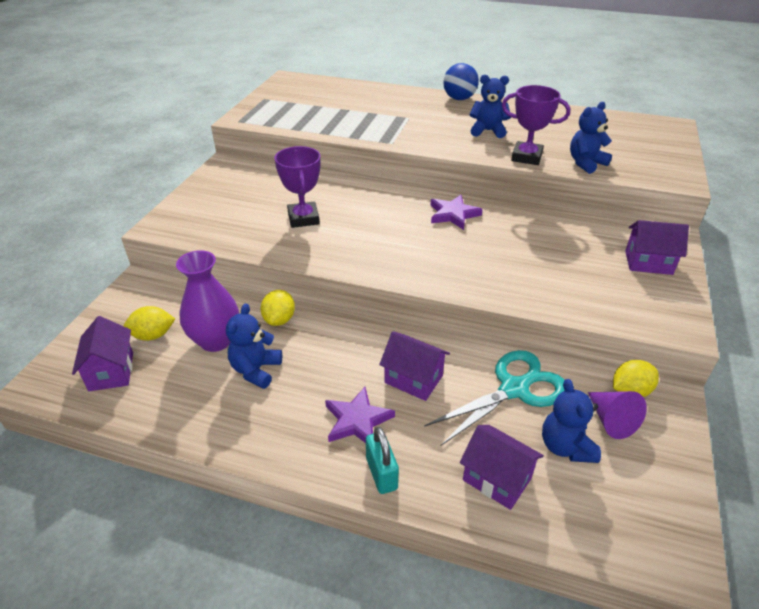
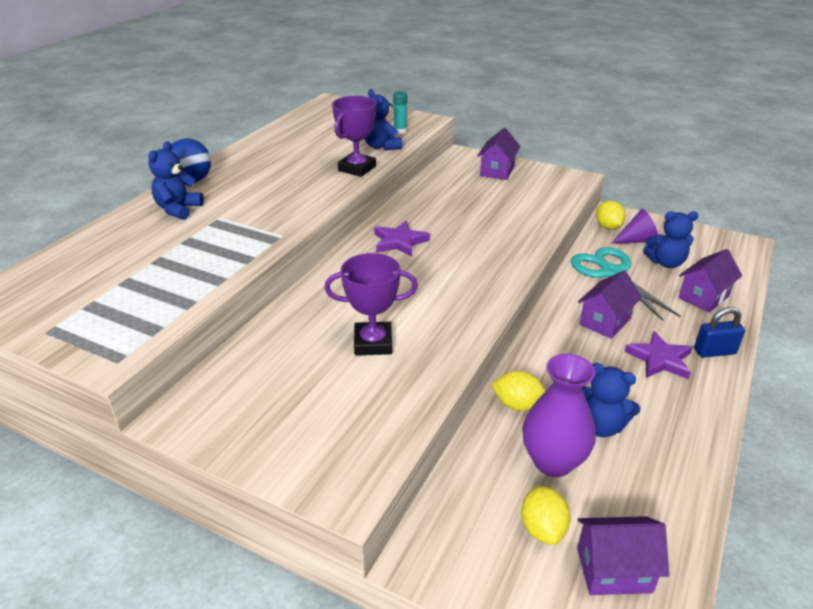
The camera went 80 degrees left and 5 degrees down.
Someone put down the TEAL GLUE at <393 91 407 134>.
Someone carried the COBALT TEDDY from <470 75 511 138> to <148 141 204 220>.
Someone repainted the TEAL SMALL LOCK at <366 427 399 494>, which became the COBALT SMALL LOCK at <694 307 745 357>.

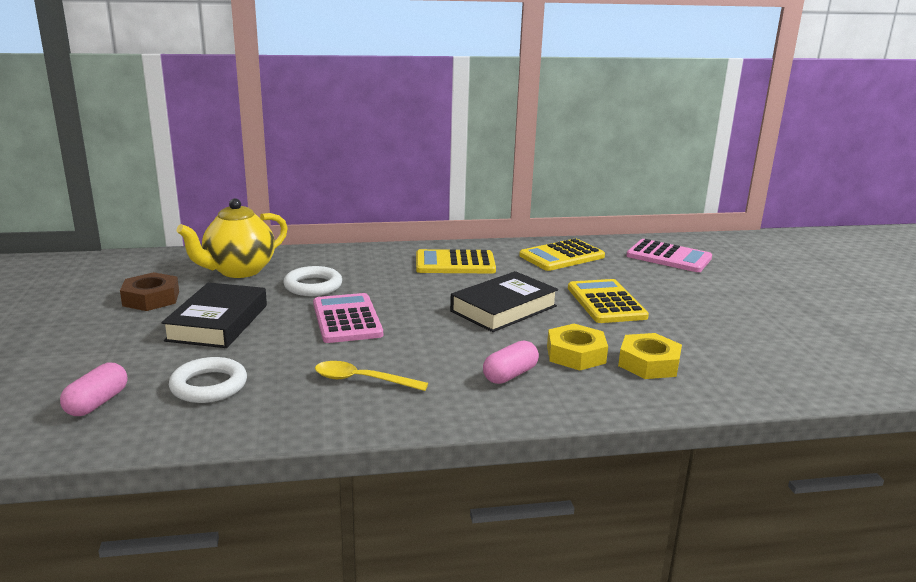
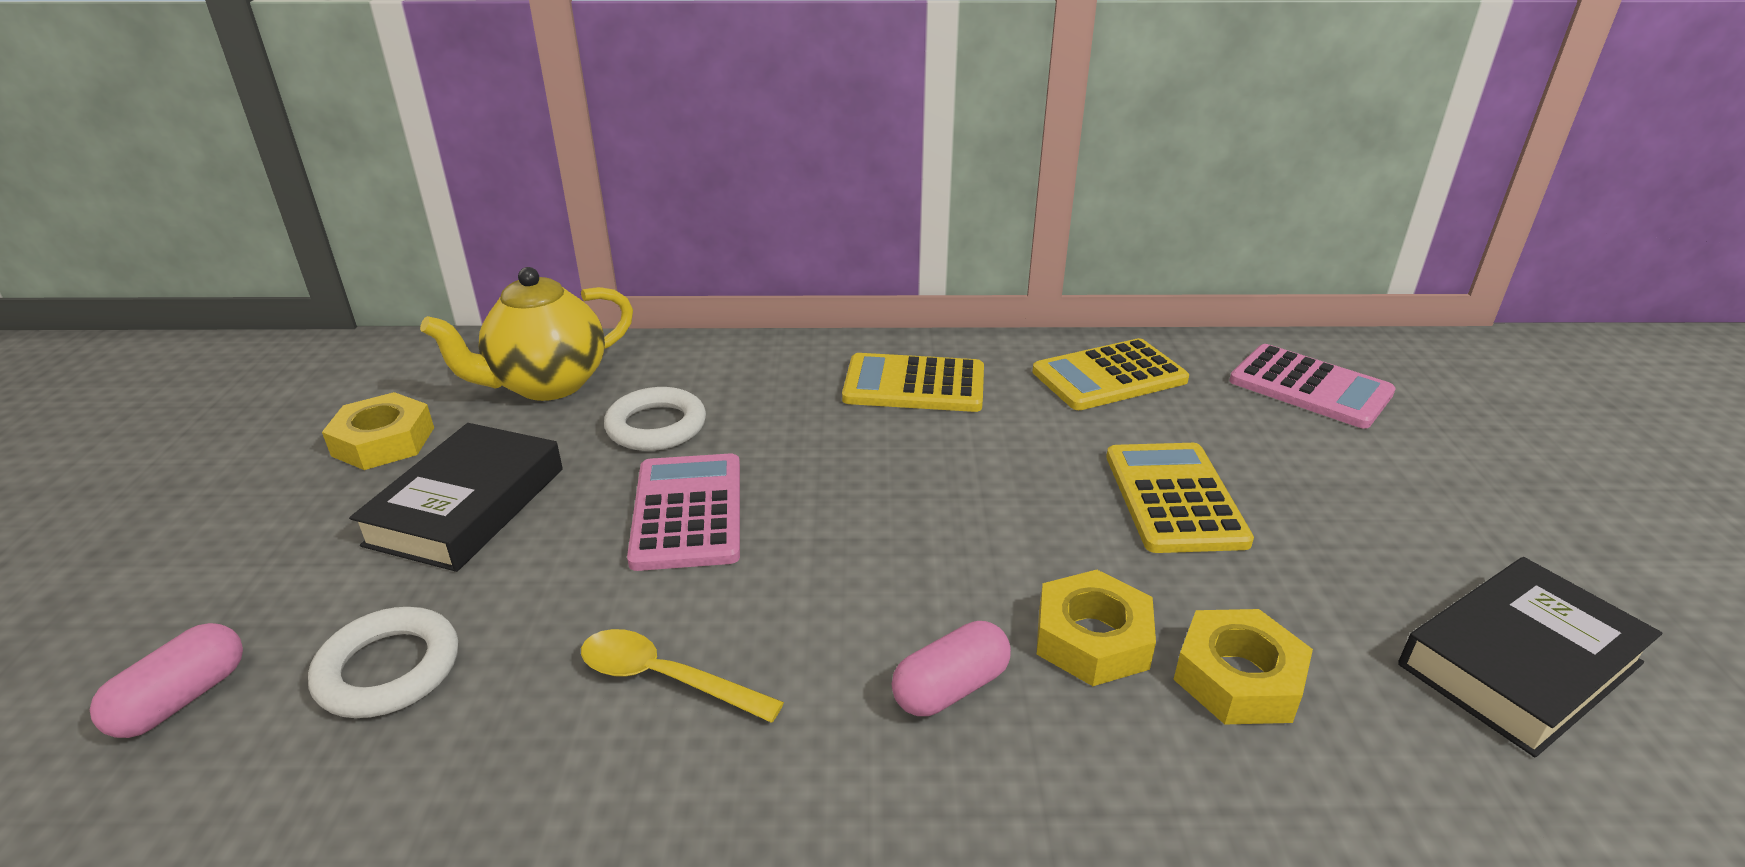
The camera went 10 degrees right and 10 degrees up.
Someone carried the EBONY BOOK from <450 271 558 332> to <1398 557 1662 757>.
Someone repainted the RUSSET NUT at <120 272 179 311>, which became the YELLOW NUT at <322 392 434 470>.

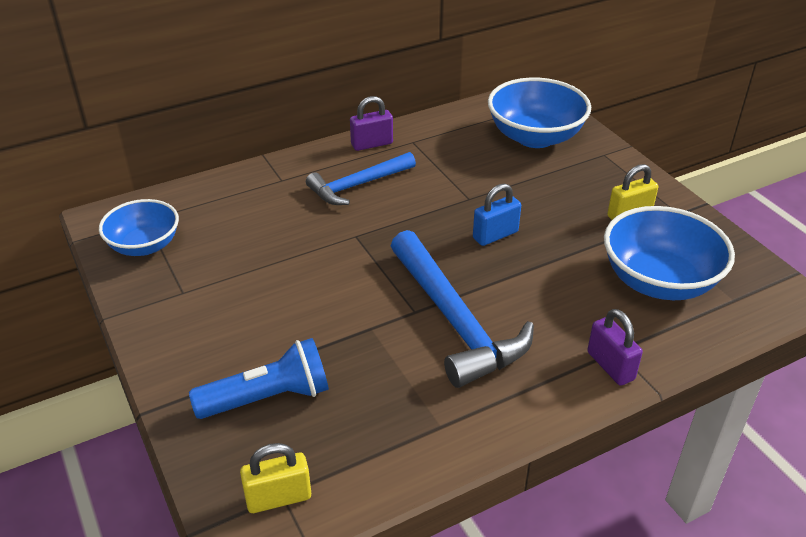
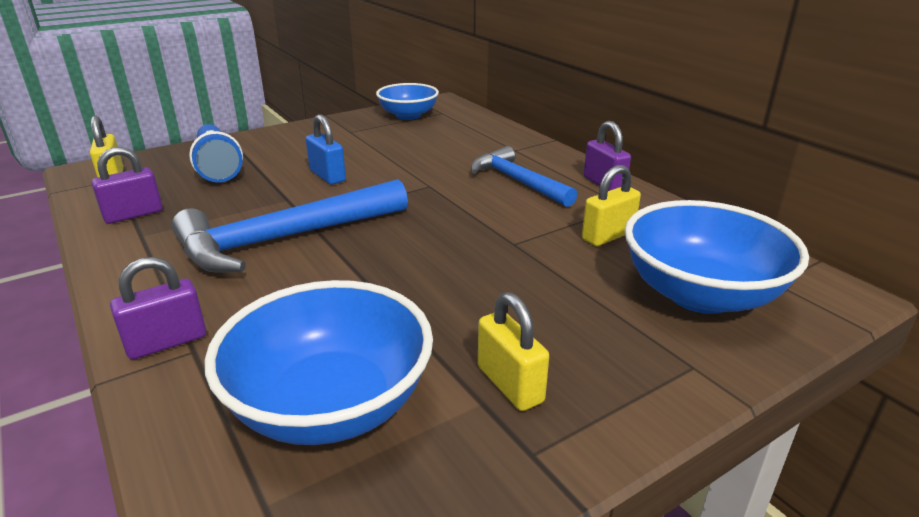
The camera went 85 degrees right and 10 degrees down.
Someone put down the PURPLE SMALL LOCK at <91 147 163 224>.
Someone put down the YELLOW SMALL LOCK at <582 165 641 246>.
Someone carried the COBALT SMALL LOCK from <473 183 521 246> to <306 114 346 185>.

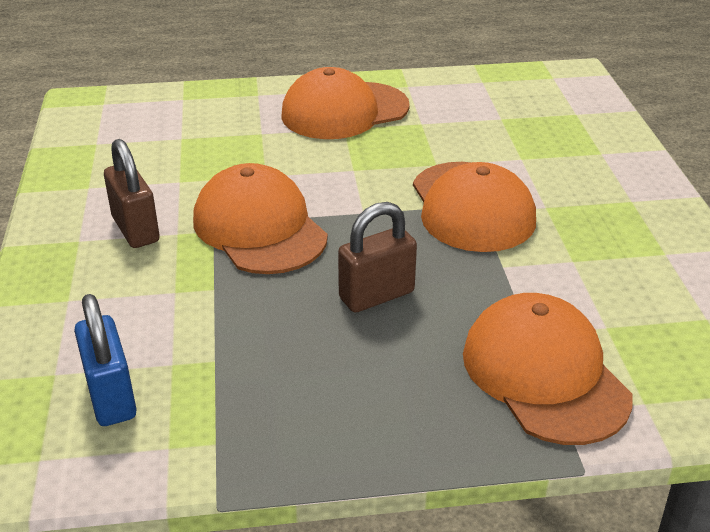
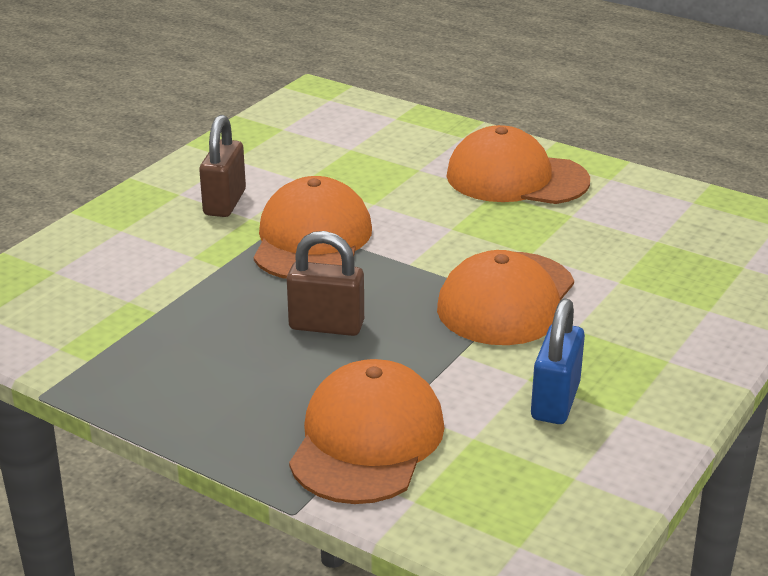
The camera went 40 degrees right and 5 degrees down.
Someone carried the COBALT SMALL LOCK from <74 294 137 426> to <531 298 585 424>.

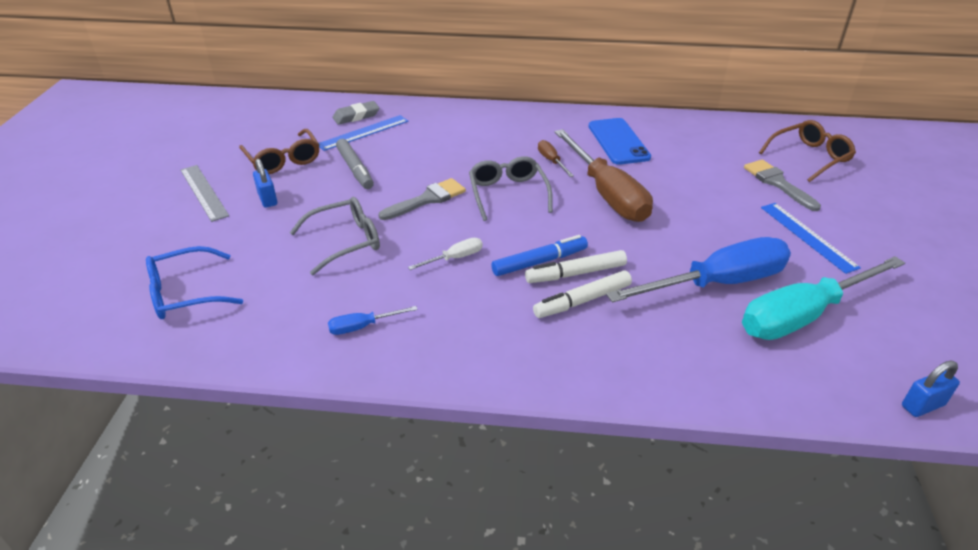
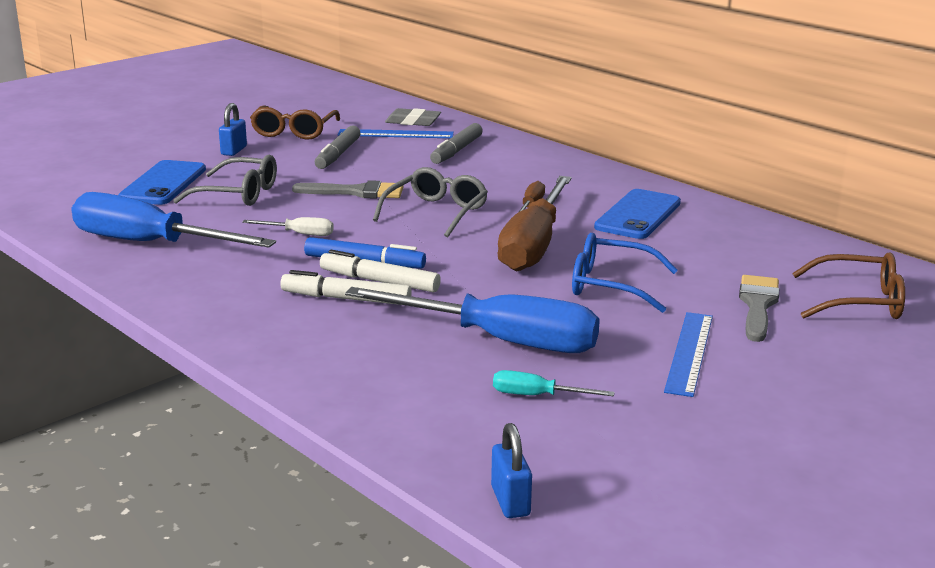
The camera went 40 degrees right and 15 degrees down.
Someone took away the ASH-GREY MEASURING STICK at <180 165 229 222>.
Someone put down the COBALT PHONE at <118 160 206 205>.
Someone put down the ASH-GREY MARKER at <430 123 483 164>.
Someone carried the COBALT EYEGLASSES from <146 246 243 319> to <572 233 678 313>.
Someone rotated the COBALT SMALL LOCK at <902 361 960 417> by 60 degrees clockwise.
Someone scaled the COBALT HAND SCREWDRIVER at <328 306 418 335> by 2.37.
Someone scaled the TEAL HAND SCREWDRIVER at <742 256 905 340> by 0.42.

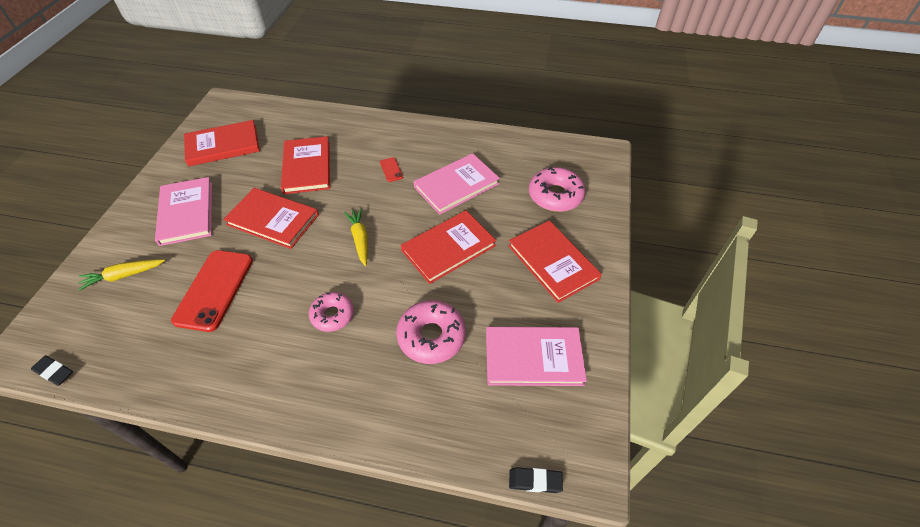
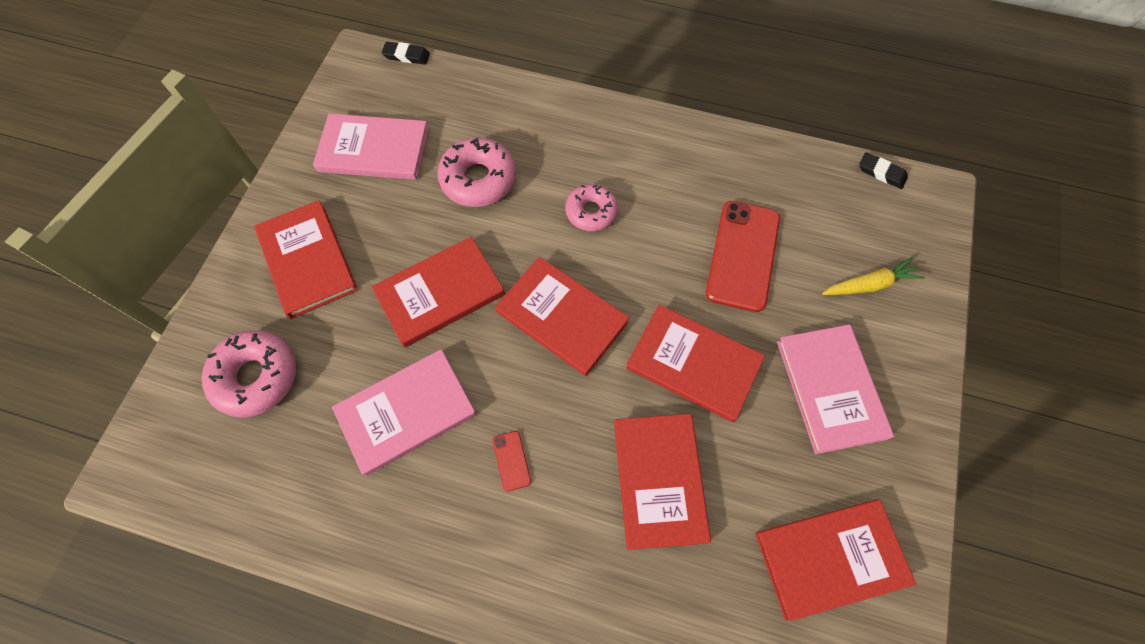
The camera went 175 degrees left and 15 degrees up.
Someone swapped the YELLOW ROOT VEGETABLE at <344 208 368 266> for the RED BOOK at <495 256 629 376>.

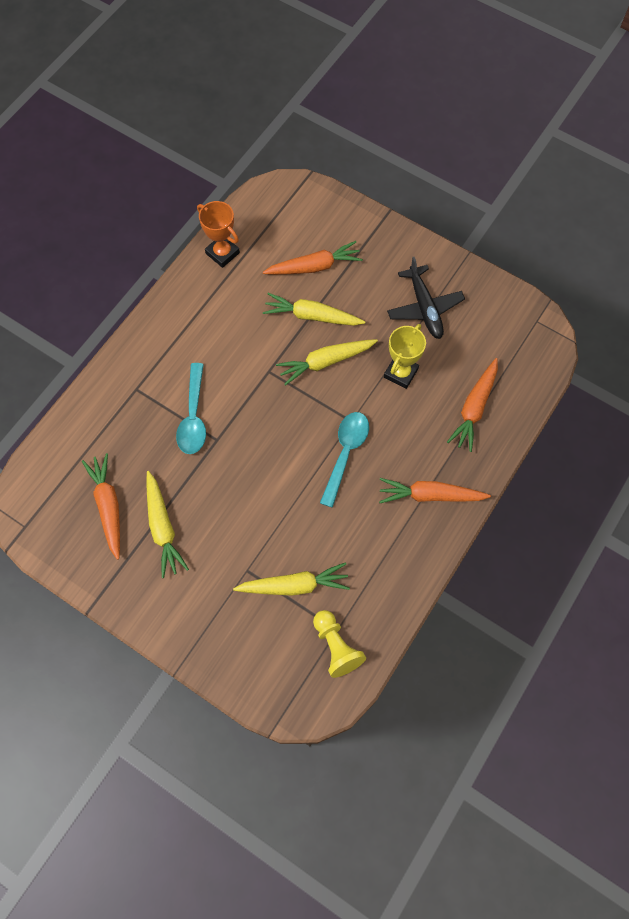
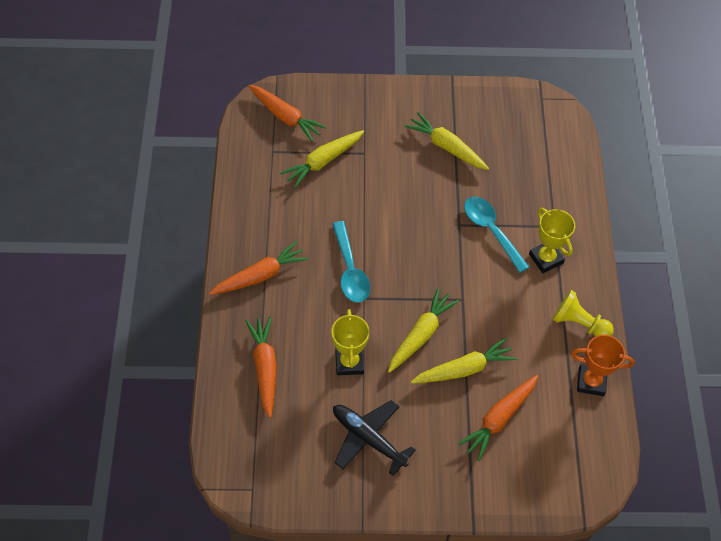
The camera went 145 degrees right and 10 degrees down.
Someone put down the YELLOW TROPHY at <529 208 575 273>.
Someone carried the ORANGE ROOT VEGETABLE from <82 453 120 560> to <248 85 327 142>.
Someone carried the YELLOW GAME PAWN from <313 610 366 678> to <553 290 614 336>.

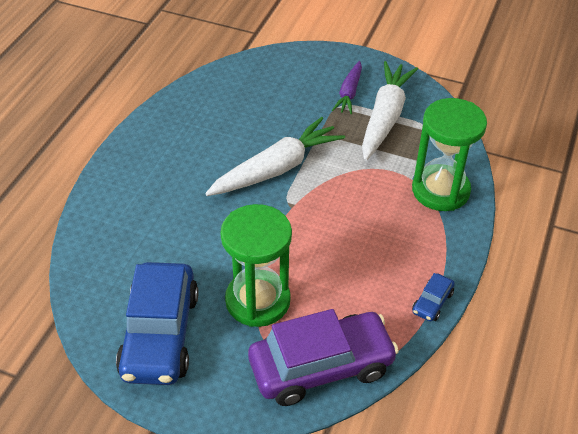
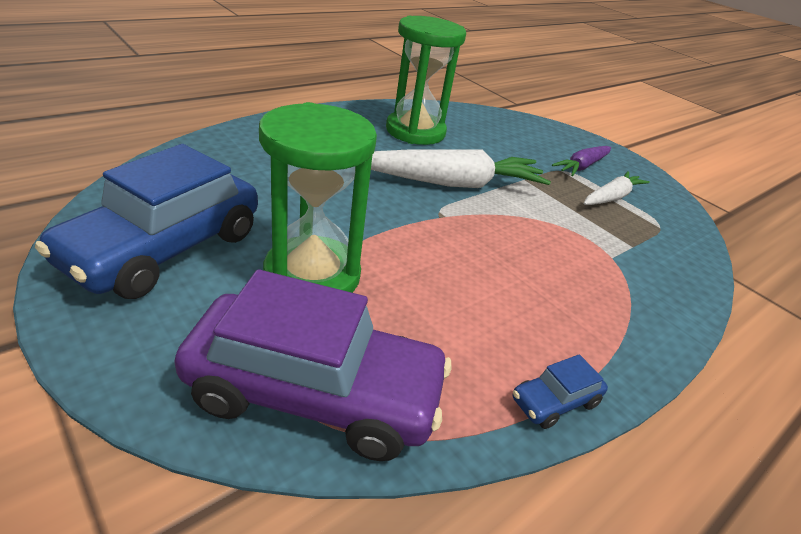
The camera went 25 degrees right and 10 degrees down.
Someone carried the LEAF-GREEN SAND TIMER from <412 98 487 211> to <386 16 466 145>.
Someone scaled the WHITE ROOT VEGETABLE at <362 61 418 161> by 0.57.

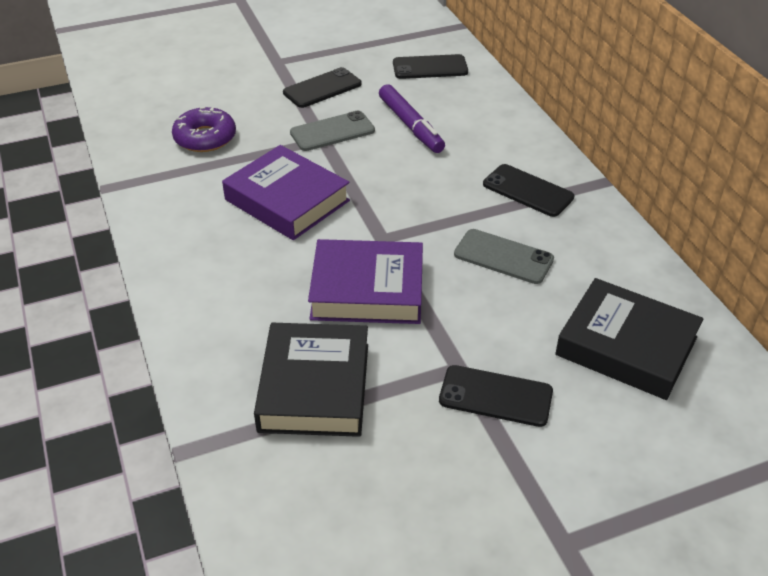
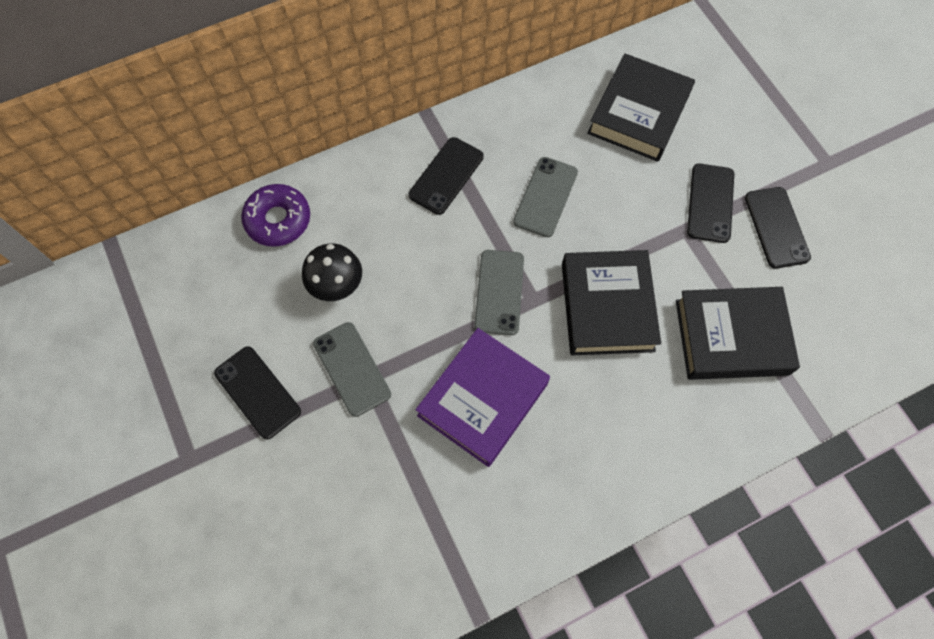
The camera went 95 degrees left and 25 degrees up.
Someone put down the ASH-GREY PHONE at <474 250 524 335>.
Someone carried the PURPLE DONUT from <172 107 236 152> to <241 184 310 247>.
Someone carried the EBONY PHONE from <393 54 468 79> to <745 187 811 269>.
Someone swapped the PURPLE MARKER at <379 84 445 153> for the EBONY MUSHROOM at <302 243 362 301>.
Someone repainted the PURPLE BOOK at <308 239 423 324>, which became the EBONY BOOK at <562 250 661 355>.

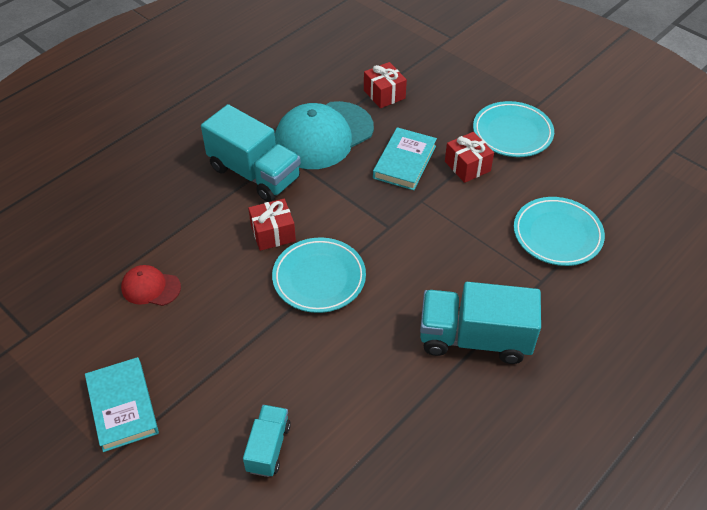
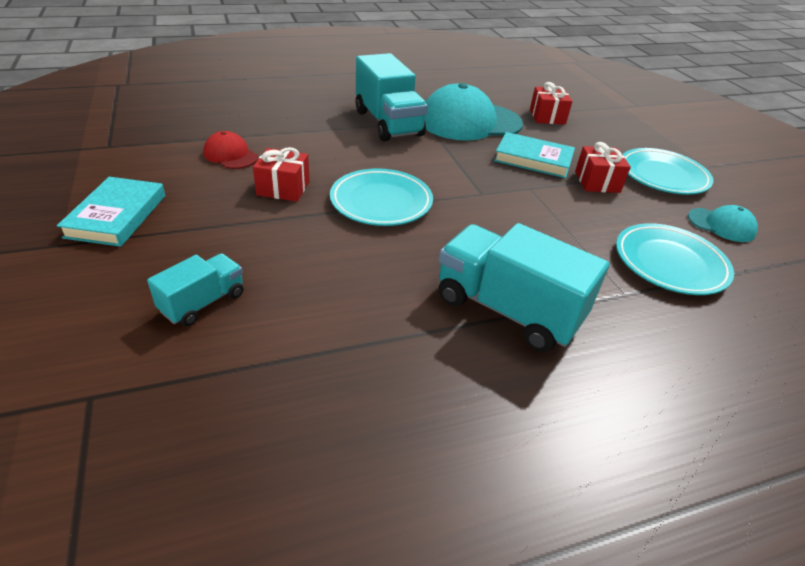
The camera went 25 degrees right and 10 degrees down.
Someone put down the TEAL BASEBALL CAP at <688 205 758 242>.
Someone carried the RED WRAPPED GIFT from <248 199 296 251> to <253 147 309 202>.
Someone rotated the TEAL BOOK at <373 127 437 190> by 60 degrees clockwise.

